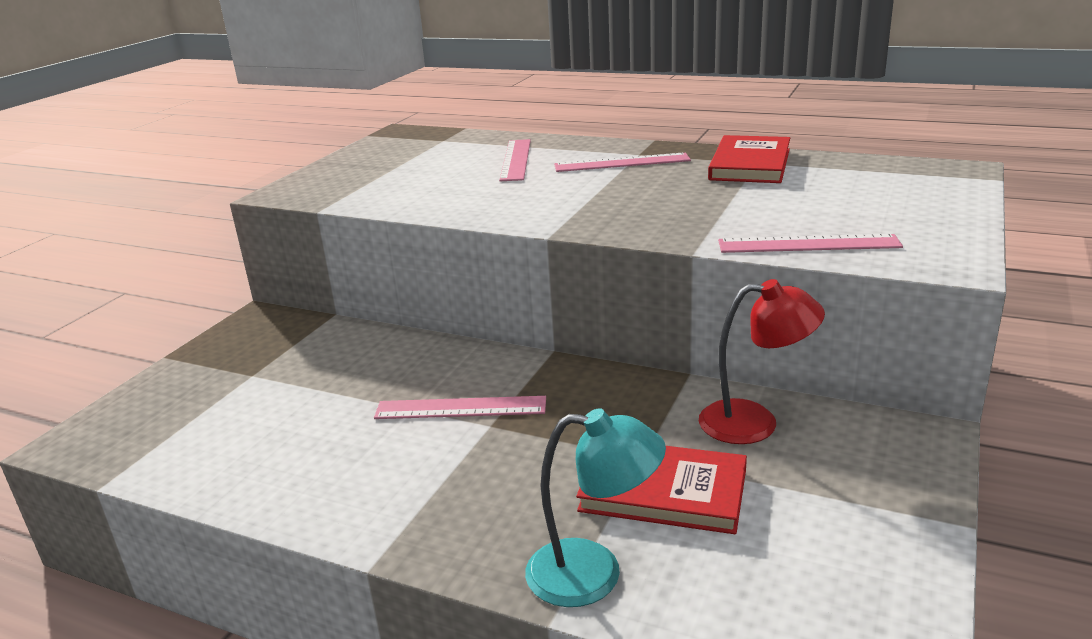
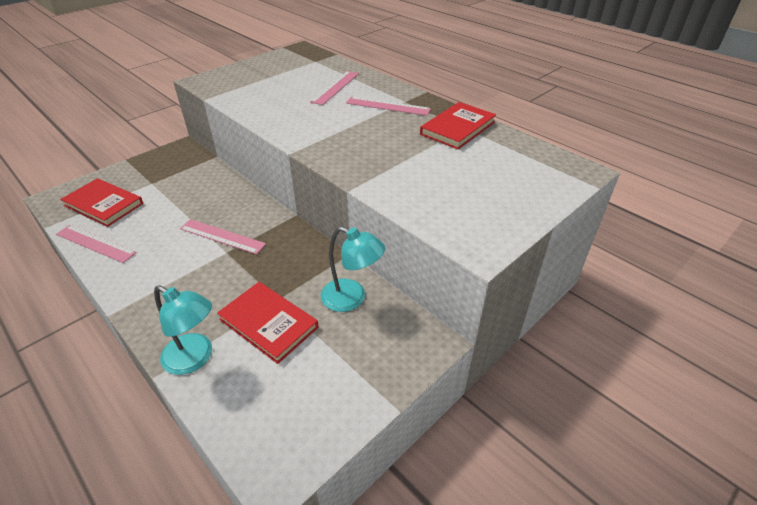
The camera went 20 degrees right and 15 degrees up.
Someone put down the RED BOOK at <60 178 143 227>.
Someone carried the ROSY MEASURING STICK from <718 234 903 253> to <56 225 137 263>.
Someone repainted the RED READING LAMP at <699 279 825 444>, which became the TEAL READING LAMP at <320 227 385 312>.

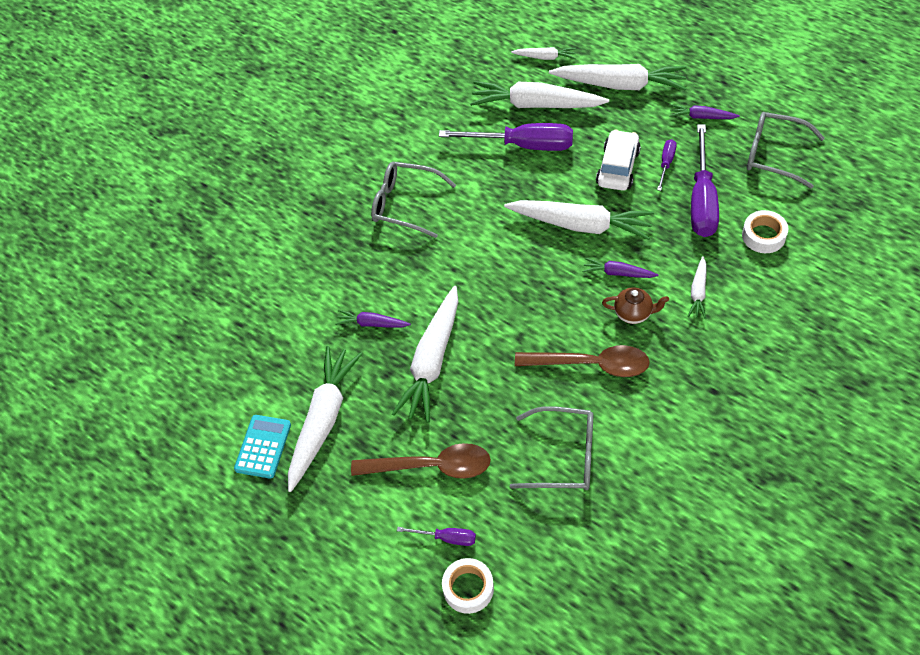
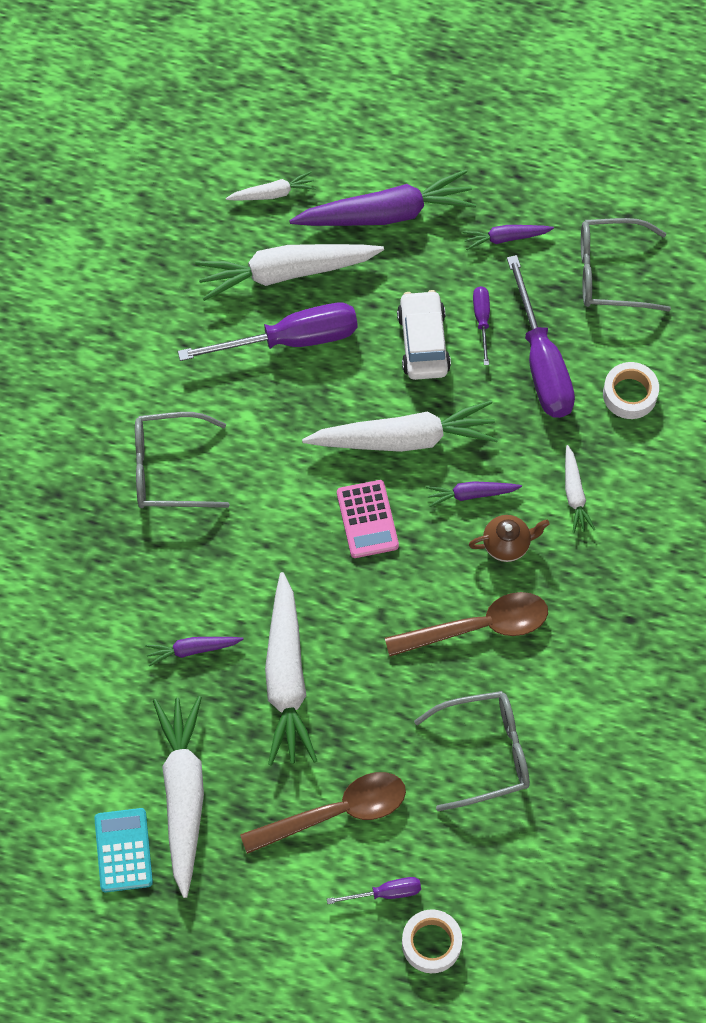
The camera went 25 degrees left and 10 degrees up.
Someone put down the ROSY POCKET CALCULATOR at <337 480 399 558>.
Someone repainted the WHITE ROOT VEGETABLE at <549 64 687 90>, which became the PURPLE ROOT VEGETABLE at <289 170 476 226>.

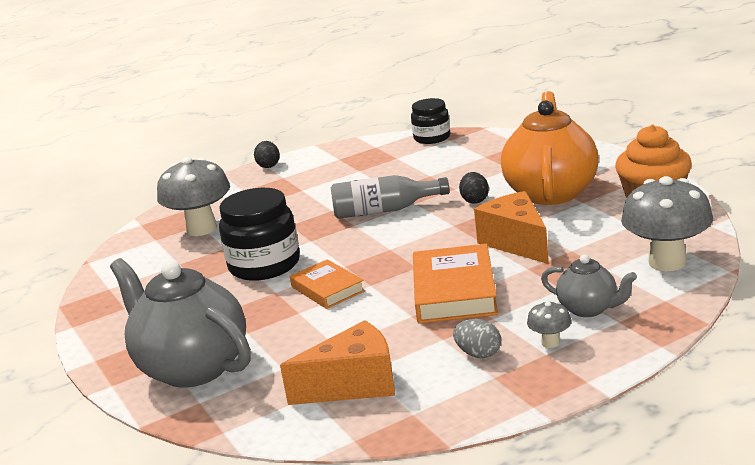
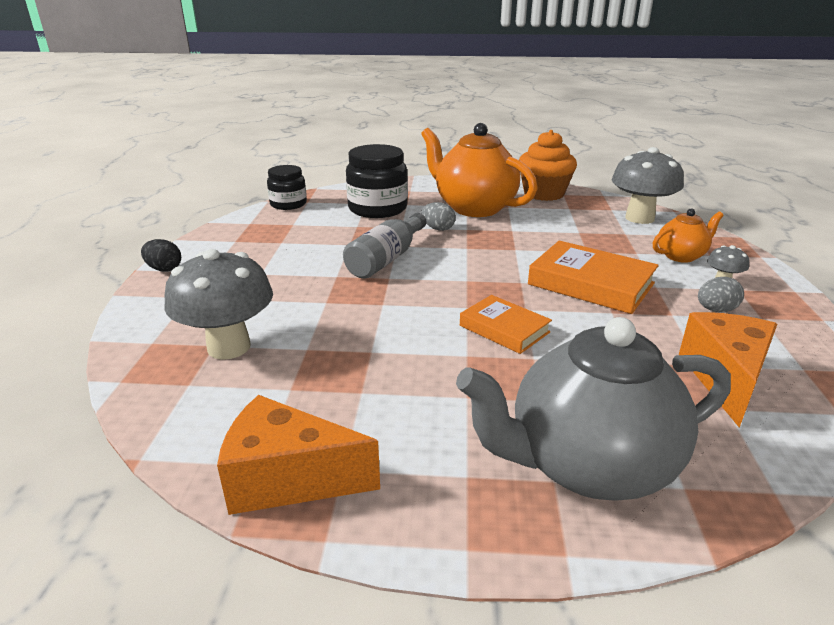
The camera went 60 degrees left and 5 degrees up.
Someone carried the EBONY PRESERVE JAR from <219 188 300 281> to <346 144 408 218>.
Someone carried the ORANGE CHEESE WEDGE from <474 191 549 264> to <217 395 380 515>.
Someone repainted the EBONY EGG SHAPE at <459 172 489 204>, which became the ASH-GREY EGG SHAPE at <421 202 456 231>.
Someone repainted the ASH-GREY TEA POT at <541 254 637 317>, which became the ORANGE TEA POT at <653 209 724 263>.
Someone rotated the ORANGE BOOK at <290 259 365 309> by 45 degrees clockwise.

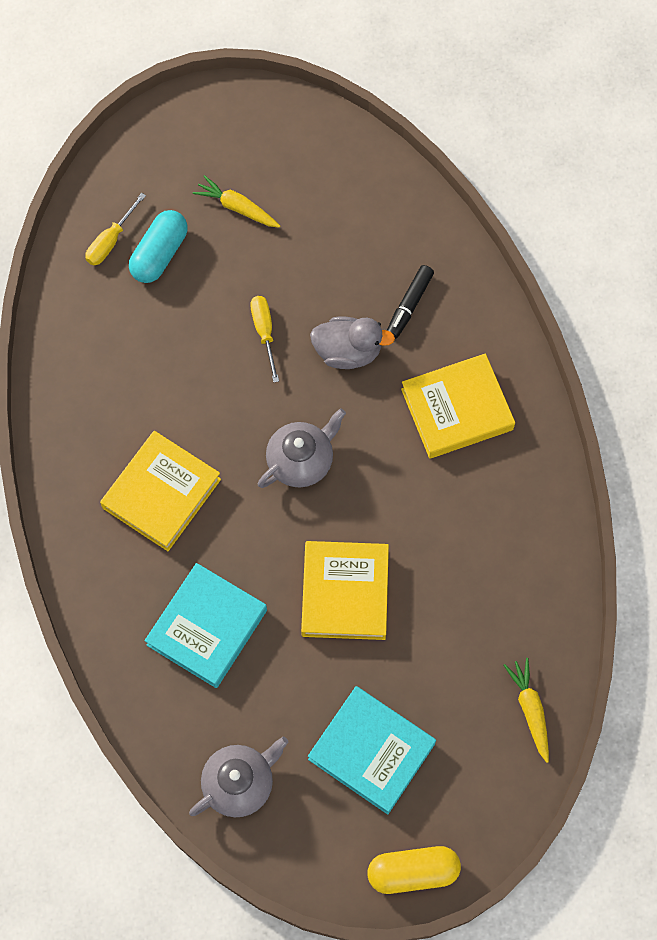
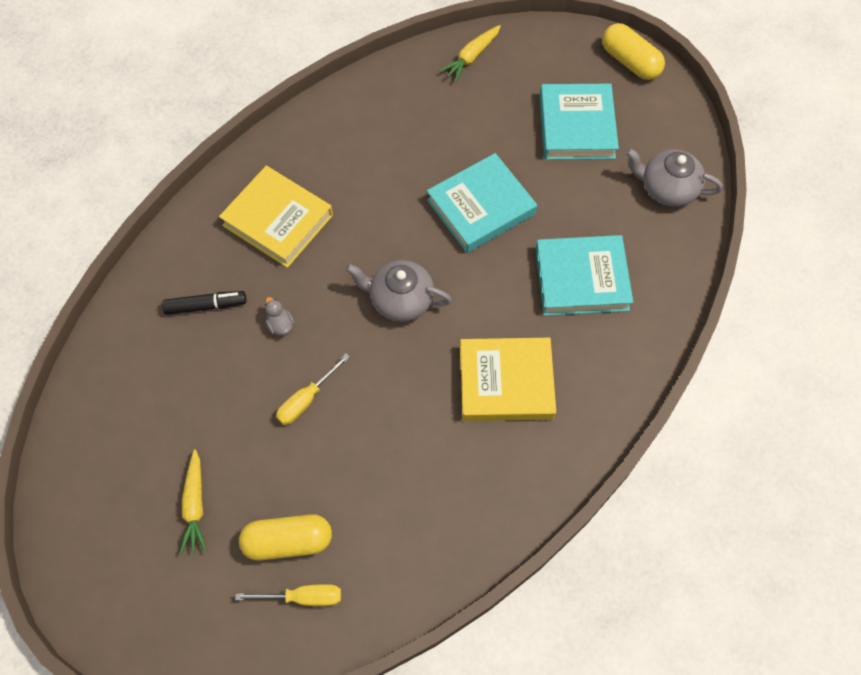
The camera went 125 degrees left and 5 degrees down.
Someone repainted the TEAL PILL SHAPE at <129 210 188 283>, which became the YELLOW PILL SHAPE at <239 514 332 561>.
Someone repainted the YELLOW BOOK at <301 541 389 640>, which became the TEAL BOOK at <427 153 537 253>.
Someone scaled the ASH-GREY TOY DUCK at <310 316 395 369> by 0.51.

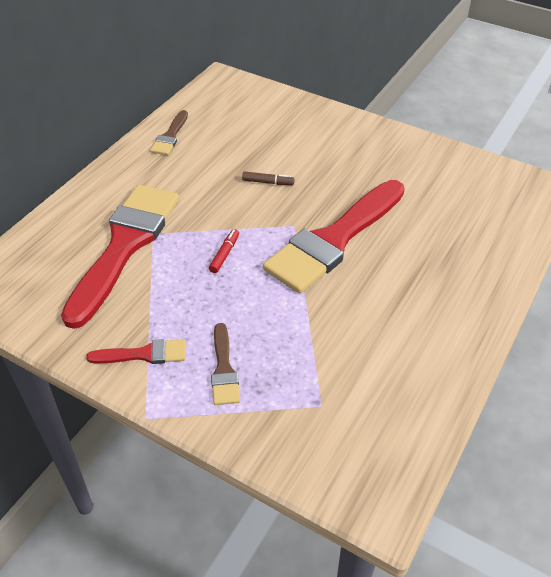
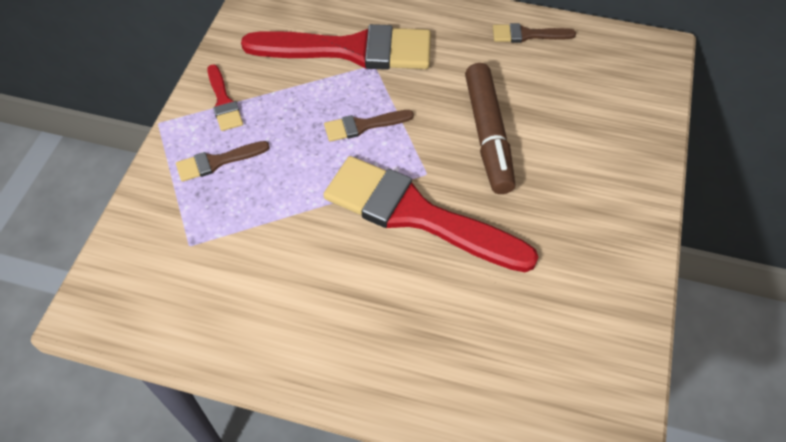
The camera went 75 degrees right and 10 degrees up.
Someone swapped the RED MARKER at <209 229 239 273> for the RUSSET PAINTBRUSH at <324 110 414 142>.
Someone scaled the RUSSET MARKER at <242 171 295 185> by 2.49.

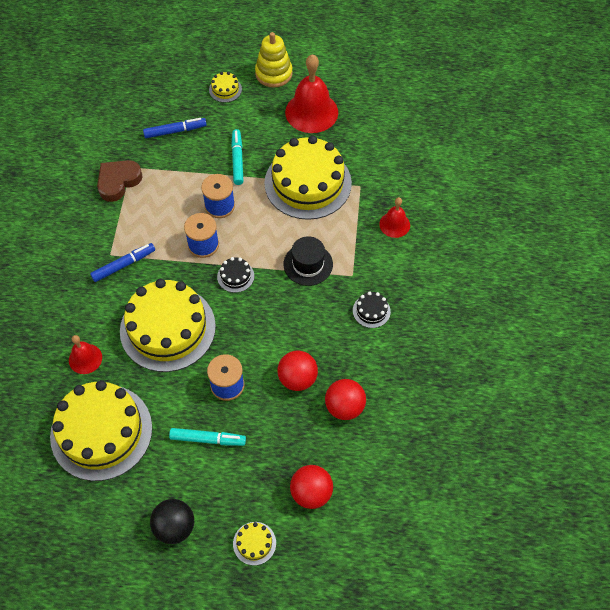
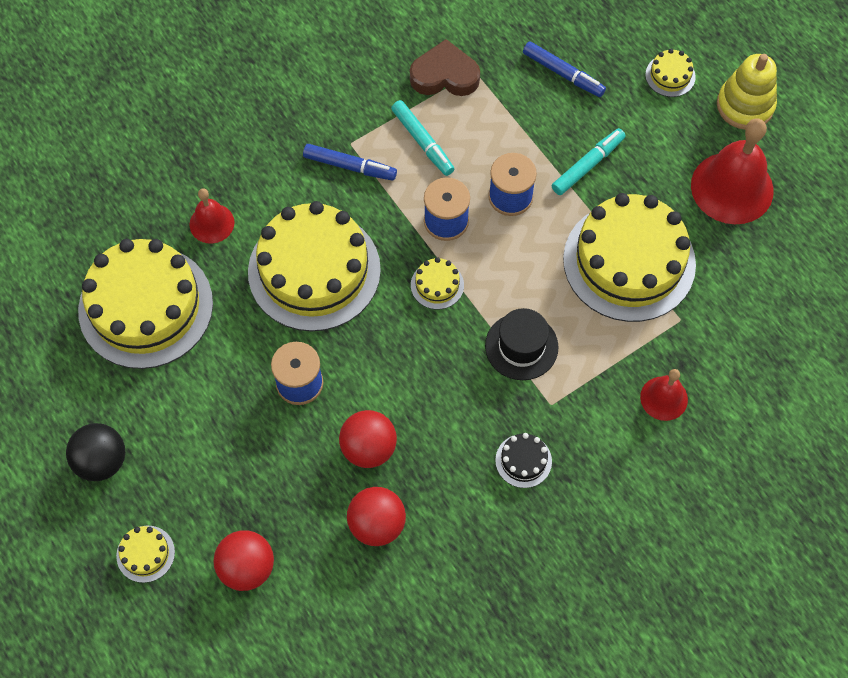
The camera went 50 degrees right and 5 degrees up.
Someone carried the TEAL MARKER from <169 428 246 446> to <391 100 454 176>.
Someone repainted the EBONY GATEAU at <217 257 254 293>, which became the YELLOW GATEAU at <411 257 464 309>.

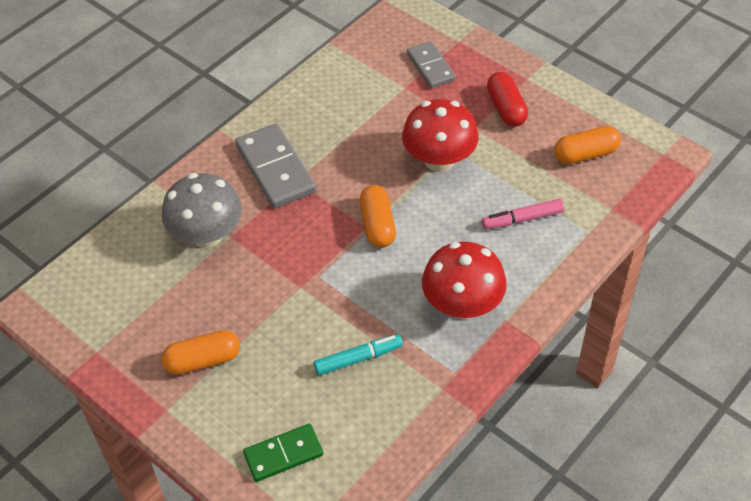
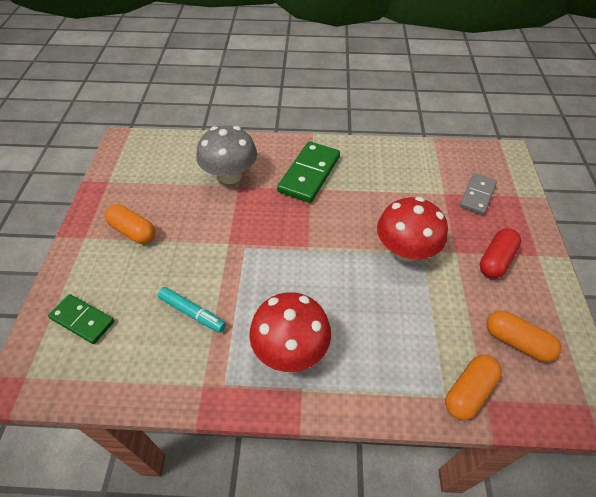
The camera went 50 degrees right and 0 degrees up.
Someone took away the ROSY MARKER at <482 199 564 230>.
Someone carried the ORANGE PILL SHAPE from <360 185 396 248> to <445 355 502 420>.
Someone repainted the ASH-GREY DOMINO PIECE at <235 124 317 208>, which became the LEAF-GREEN DOMINO PIECE at <277 141 340 203>.

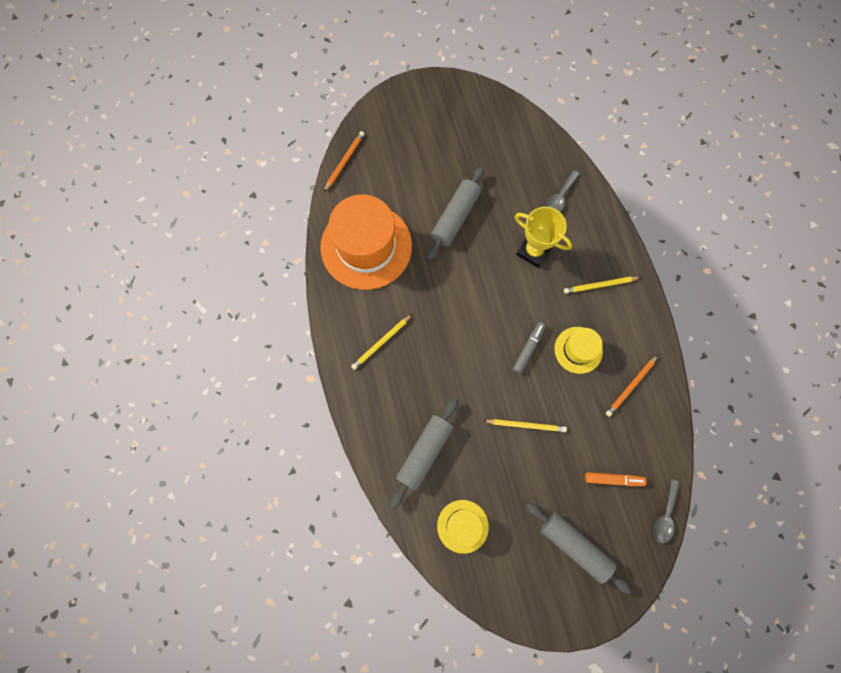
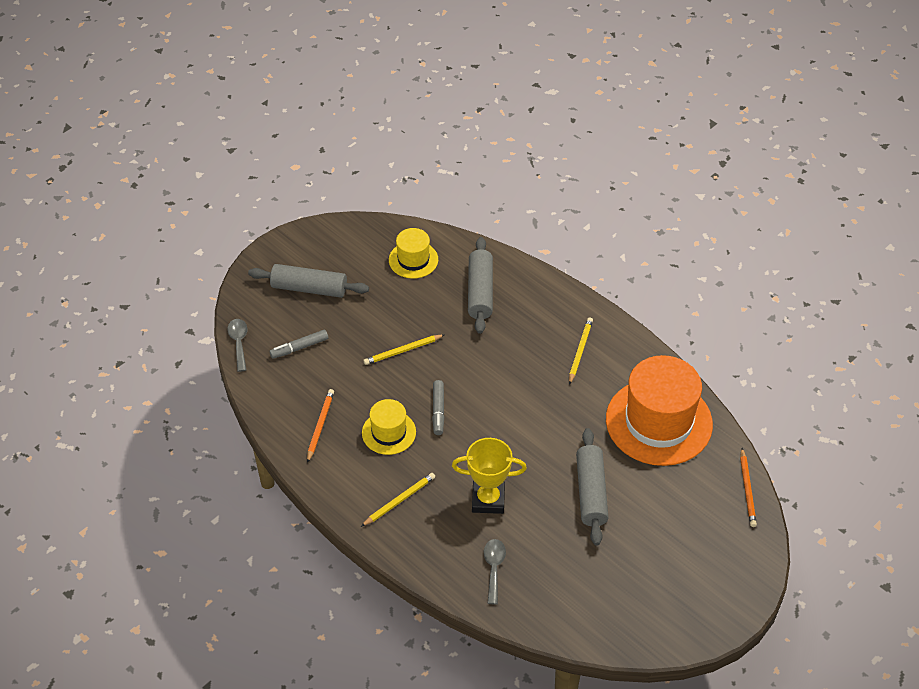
The camera went 150 degrees right and 25 degrees down.
Someone repainted the ORANGE MARKER at <585 472 647 486>, which became the ASH-GREY MARKER at <270 330 328 359>.

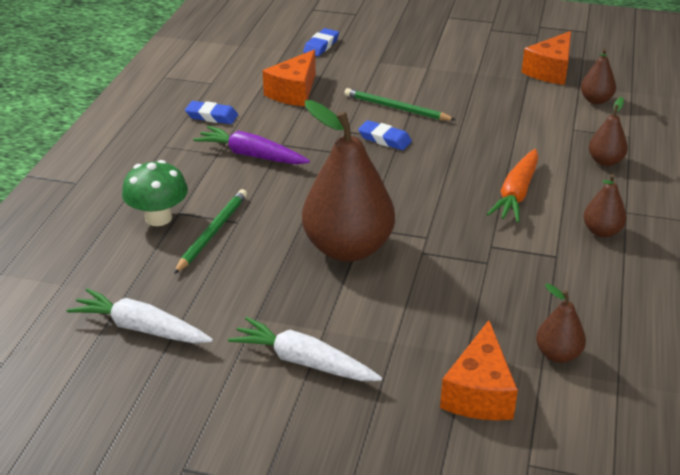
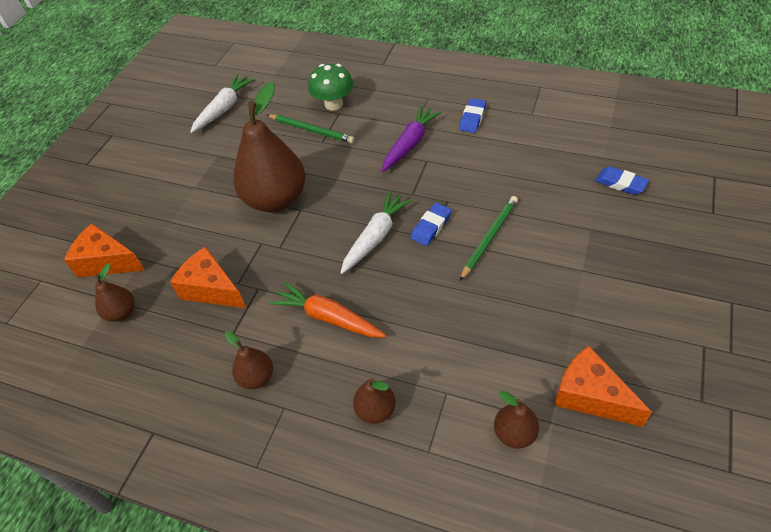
The camera went 100 degrees right and 15 degrees up.
Someone carried the WHITE ROOT VEGETABLE from <228 317 382 381> to <340 191 412 274>.
Someone carried the ORANGE CHEESE WEDGE from <263 50 316 106> to <170 247 246 308>.

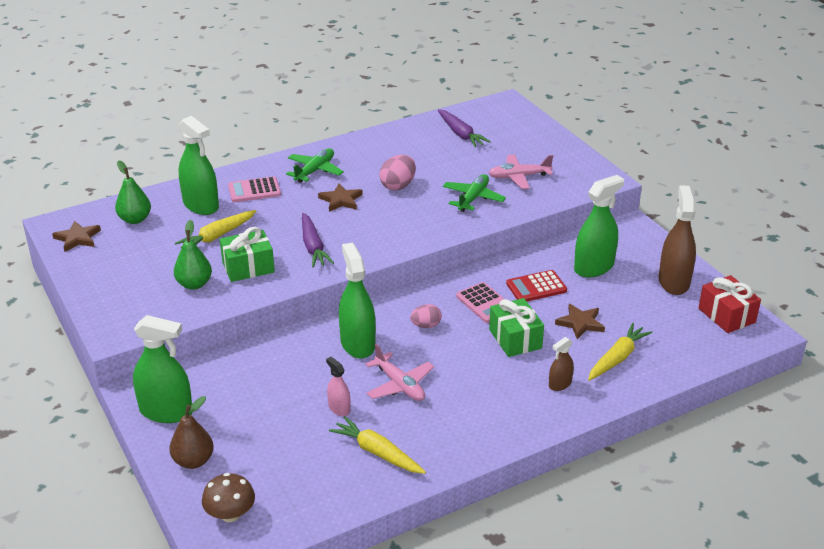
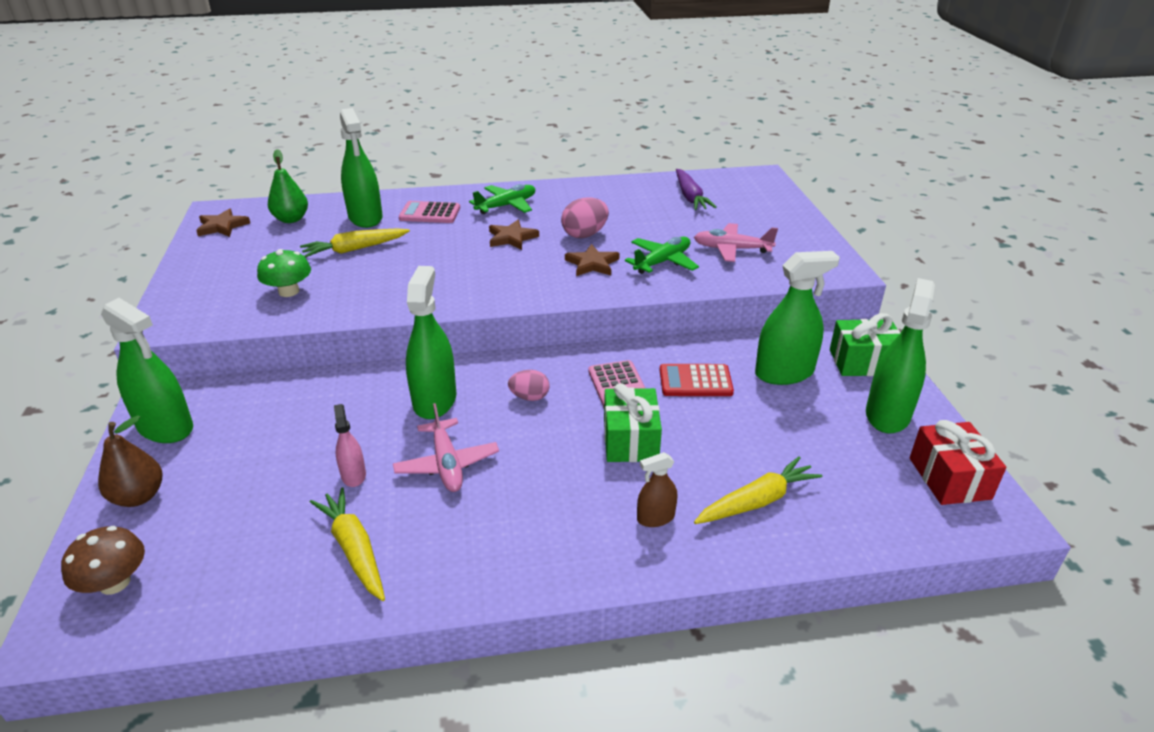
The camera went 20 degrees right and 0 degrees up.
Someone took away the PURPLE ROOT VEGETABLE at <302 213 334 268>.
Someone carried the LEAF-GREEN WRAPPED GIFT from <220 227 275 282> to <830 313 901 376>.
Someone carried the RUSSET STAR from <555 304 605 339> to <565 244 620 276>.
Someone swapped the LEAF-GREEN PEAR at <174 220 212 290> for the LEAF-GREEN MUSHROOM at <257 249 311 297>.
Someone repainted the RUSSET SPRAYER at <659 185 696 295>, which became the LEAF-GREEN SPRAYER at <866 278 935 433>.

